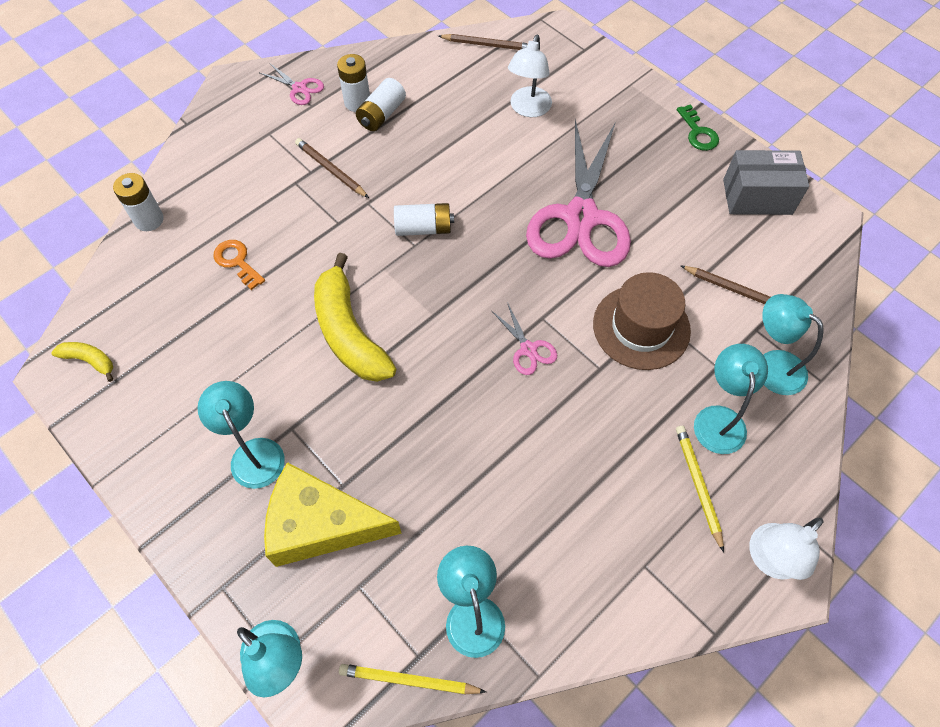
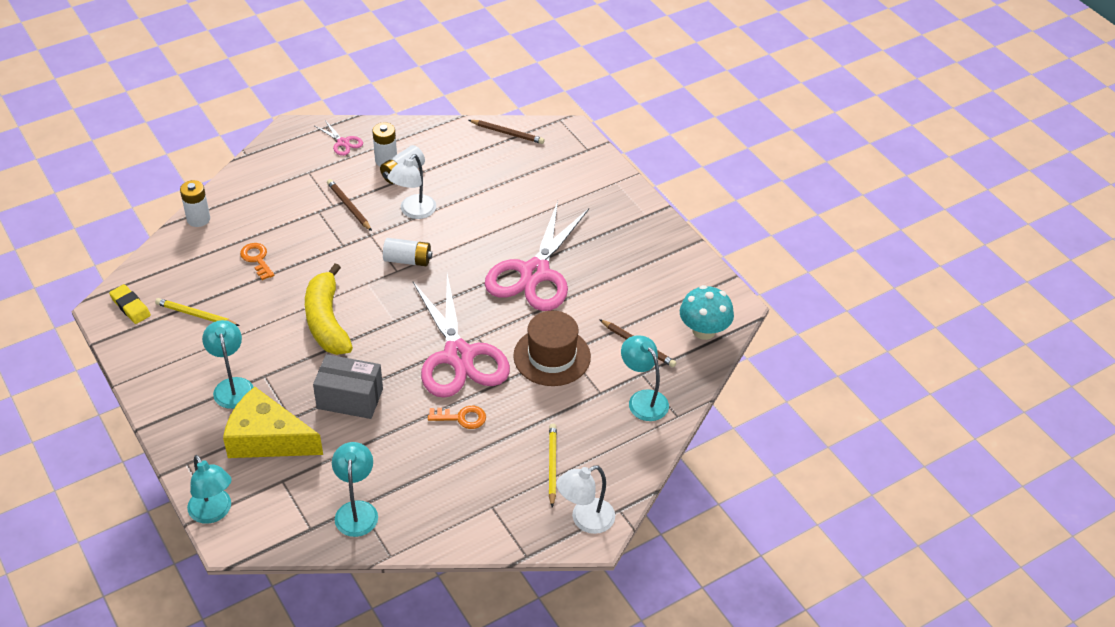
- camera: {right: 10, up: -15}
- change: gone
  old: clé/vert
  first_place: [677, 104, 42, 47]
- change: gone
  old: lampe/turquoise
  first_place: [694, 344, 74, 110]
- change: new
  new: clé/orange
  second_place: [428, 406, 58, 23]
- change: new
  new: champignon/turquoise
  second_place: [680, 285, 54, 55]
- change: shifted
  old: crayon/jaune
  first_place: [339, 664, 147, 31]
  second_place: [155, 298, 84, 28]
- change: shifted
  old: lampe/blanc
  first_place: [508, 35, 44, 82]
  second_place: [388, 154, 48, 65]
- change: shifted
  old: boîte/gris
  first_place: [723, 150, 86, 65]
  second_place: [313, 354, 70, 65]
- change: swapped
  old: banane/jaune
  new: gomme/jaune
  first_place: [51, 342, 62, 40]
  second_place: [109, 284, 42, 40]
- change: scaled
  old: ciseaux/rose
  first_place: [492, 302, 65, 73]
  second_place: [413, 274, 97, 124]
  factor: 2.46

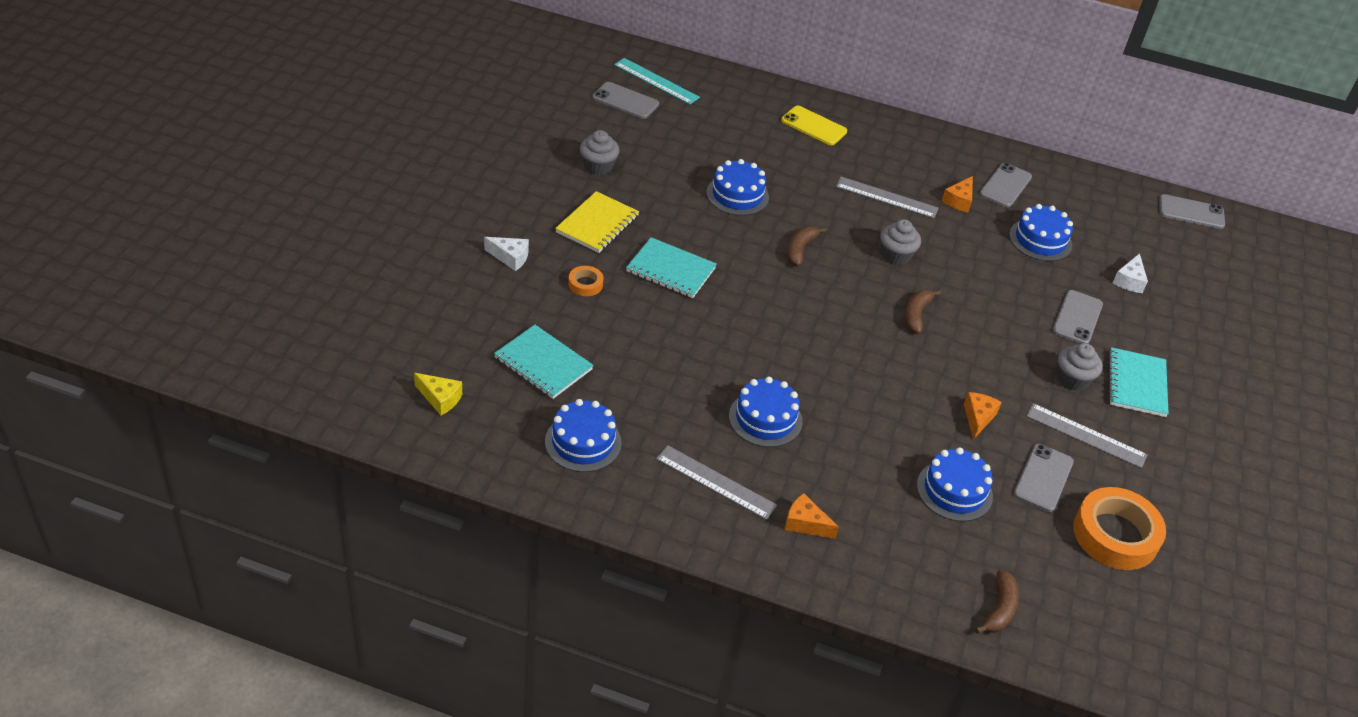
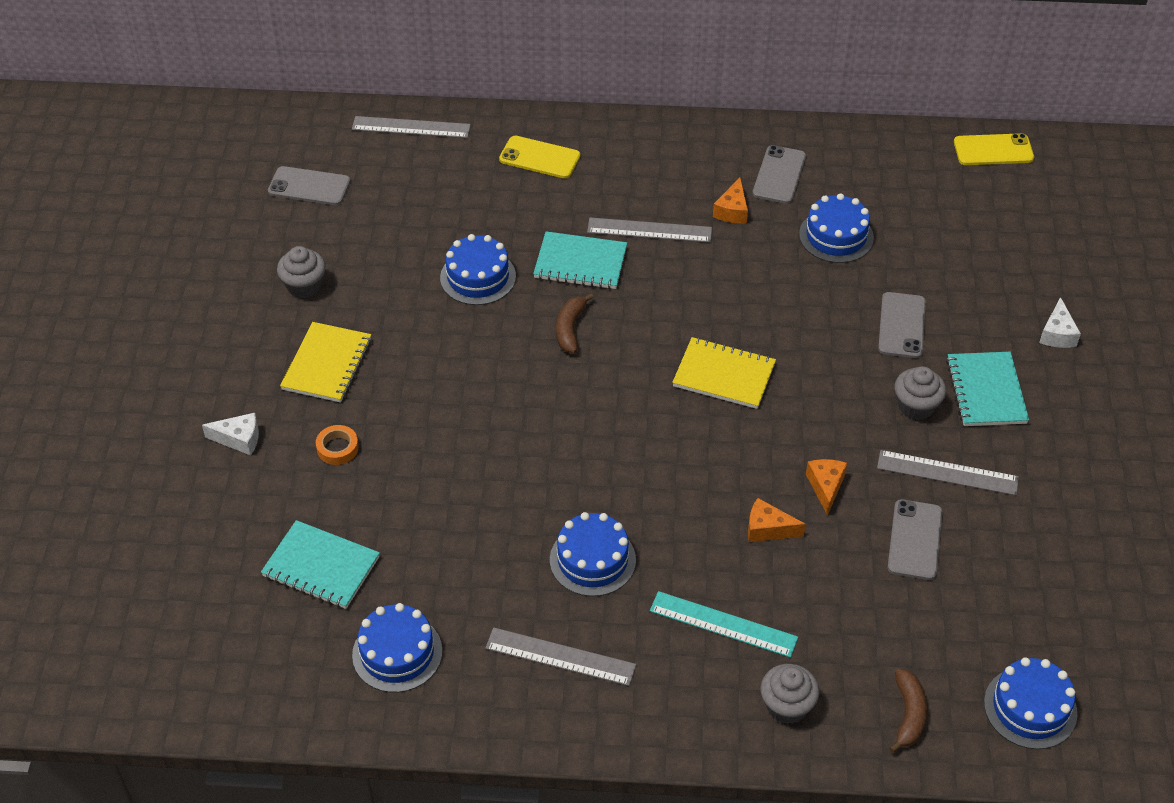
- camera: {right: -10, up: 5}
- change: gone
  old: fromage/jaune
  first_place: [414, 373, 48, 42]
- change: gone
  old: ruban adhésif/orange
  first_place: [1073, 487, 93, 83]
- change: new
  new: règle/gris
  second_place: [352, 116, 119, 22]
- change: shifted
  old: règle/turquoise
  first_place: [614, 58, 86, 46]
  second_place: [650, 591, 148, 67]
- change: shifted
  old: carnet/turquoise
  first_place: [626, 237, 91, 61]
  second_place: [533, 231, 94, 58]
- change: shifted
  old: fromage/orange
  first_place: [784, 493, 55, 46]
  second_place: [748, 498, 58, 44]
- change: shifted
  old: muffin/gris
  first_place: [880, 219, 41, 46]
  second_place: [761, 664, 58, 60]
- change: shifted
  old: gâteau/bleu
  first_place: [917, 447, 76, 75]
  second_place: [984, 657, 93, 92]
- change: shifted
  old: fromage/blanc
  first_place: [1113, 253, 35, 40]
  second_place: [1039, 297, 42, 51]
- change: swapped
  old: banane/marron
  new: carnet/jaune
  first_place: [905, 290, 36, 44]
  second_place: [672, 337, 104, 72]
- change: repainted
  old: téléphone/gris
  new: téléphone/jaune
  first_place: [1159, 194, 66, 35]
  second_place: [954, 133, 80, 32]

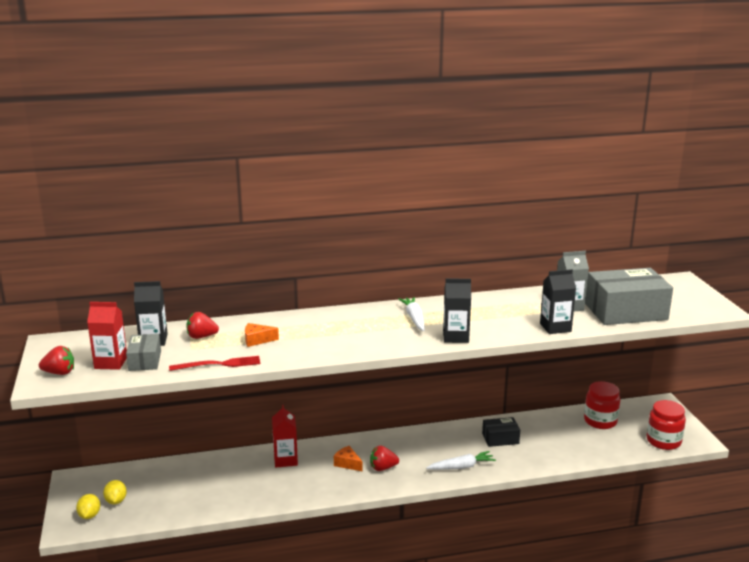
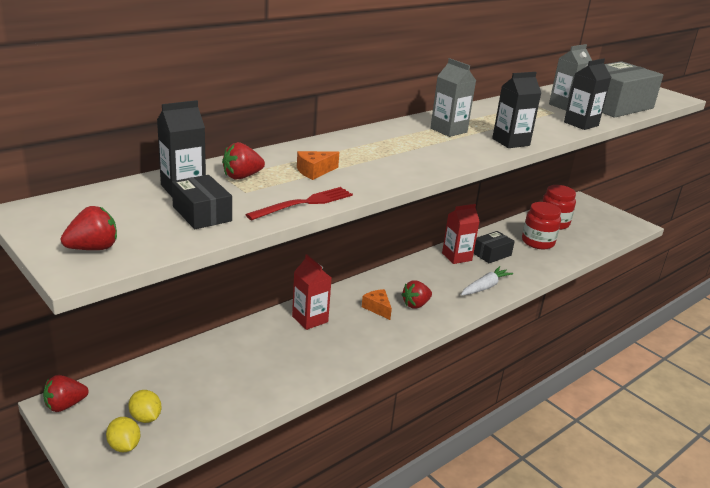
- camera: {right: -30, up: 5}
- change: new
  new: fraise/rouge
  second_place: [43, 375, 46, 37]
- change: shifted
  old: brique de lait/rouge
  first_place: [87, 302, 40, 68]
  second_place: [442, 204, 38, 60]
- change: shifted
  old: bocal/rouge
  first_place: [647, 400, 39, 50]
  second_place: [522, 202, 39, 48]
- change: swapped
  old: carotte/blanc
  new: brique de lait/gris
  first_place: [398, 297, 27, 34]
  second_place: [430, 58, 46, 79]
- change: repainted
  old: boîte/gris
  new: boîte/noir
  first_place: [126, 334, 35, 37]
  second_place: [172, 175, 60, 54]
- change: rotated
  old: fromage/orange
  first_place: [334, 446, 29, 25]
  second_place: [362, 289, 30, 31]
  degrees: 45

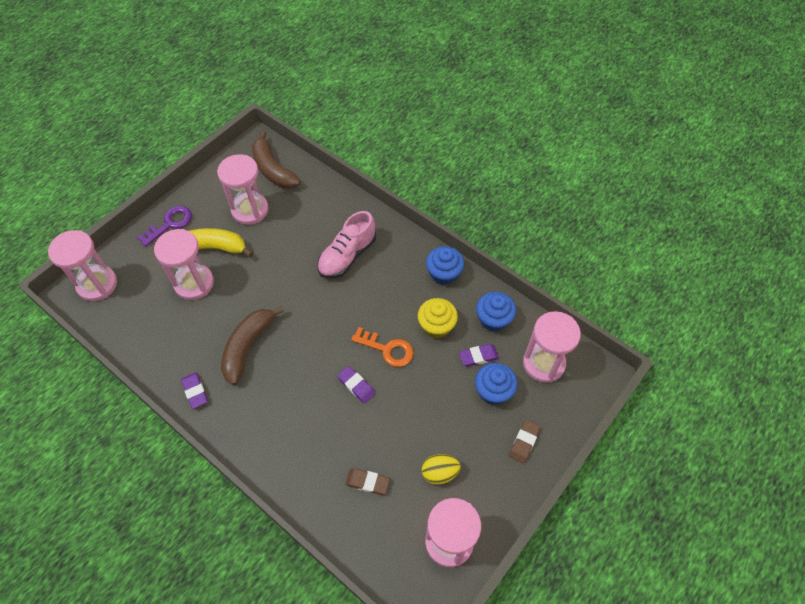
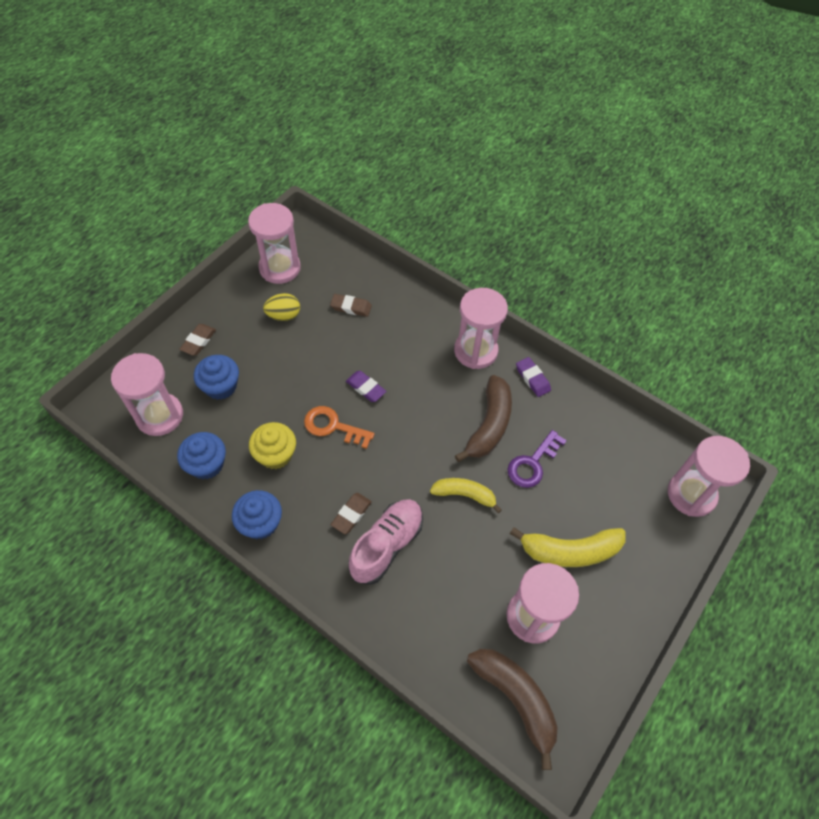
- camera: {right: 175, up: 0}
- change: gone
  old: gomme/violet
  first_place: [459, 344, 40, 23]
- change: new
  new: gomme/marron
  second_place: [331, 493, 41, 41]
- change: new
  new: banane/jaune
  second_place: [430, 478, 72, 35]
- change: shifted
  old: clé/violet
  first_place: [137, 206, 55, 41]
  second_place: [507, 430, 60, 58]
- change: shifted
  old: sablier/rose
  first_place: [154, 229, 60, 71]
  second_place: [454, 288, 54, 81]

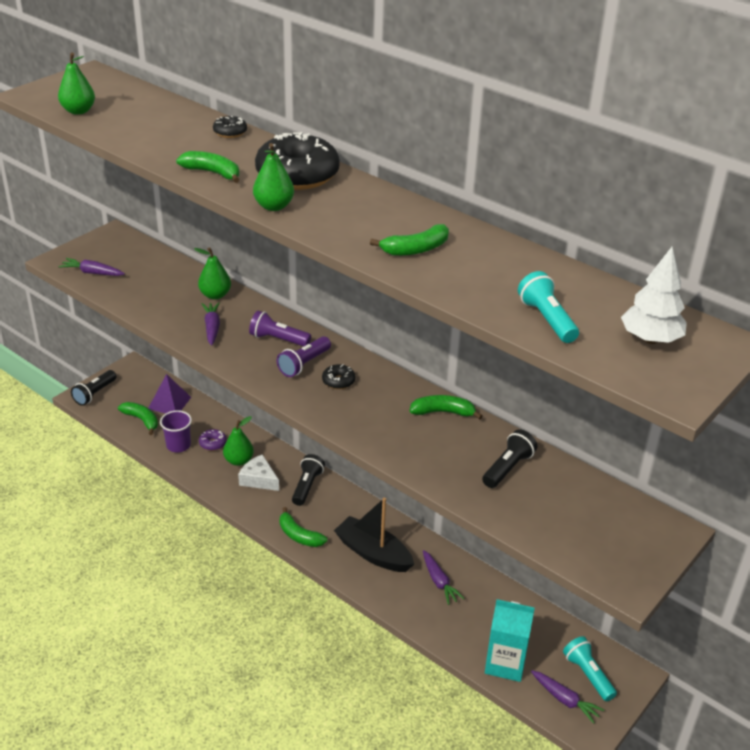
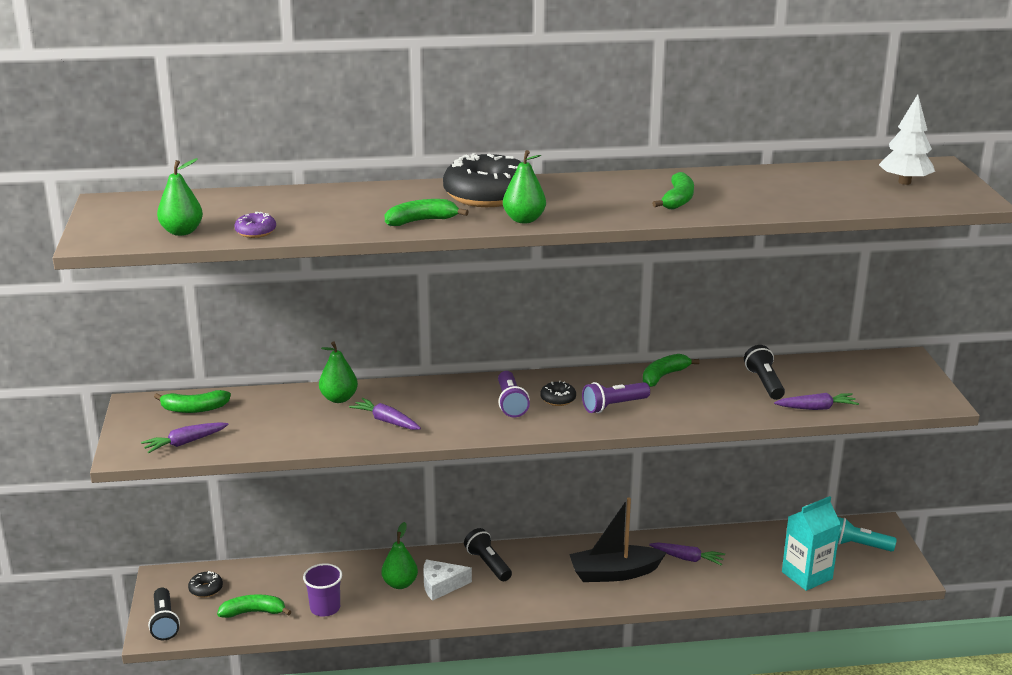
- camera: {right: -45, up: -10}
- change: gone
  old: pyramide/violet
  first_place: [148, 374, 43, 39]
- change: gone
  old: lampe de poche/turquoise
  first_place: [518, 271, 61, 72]
- change: shifted
  old: beignet/violet
  first_place: [199, 429, 28, 22]
  second_place: [234, 212, 42, 26]
- change: shifted
  old: beignet/noir
  first_place: [213, 116, 34, 22]
  second_place: [188, 571, 35, 26]
- change: shifted
  old: lampe de poche/violet
  first_place: [249, 311, 62, 36]
  second_place: [582, 382, 68, 31]
- change: shifted
  old: banane/vert
  first_place: [280, 507, 47, 40]
  second_place: [154, 390, 77, 23]
- change: shifted
  old: carotte/violet
  first_place: [531, 670, 73, 54]
  second_place: [774, 393, 85, 17]

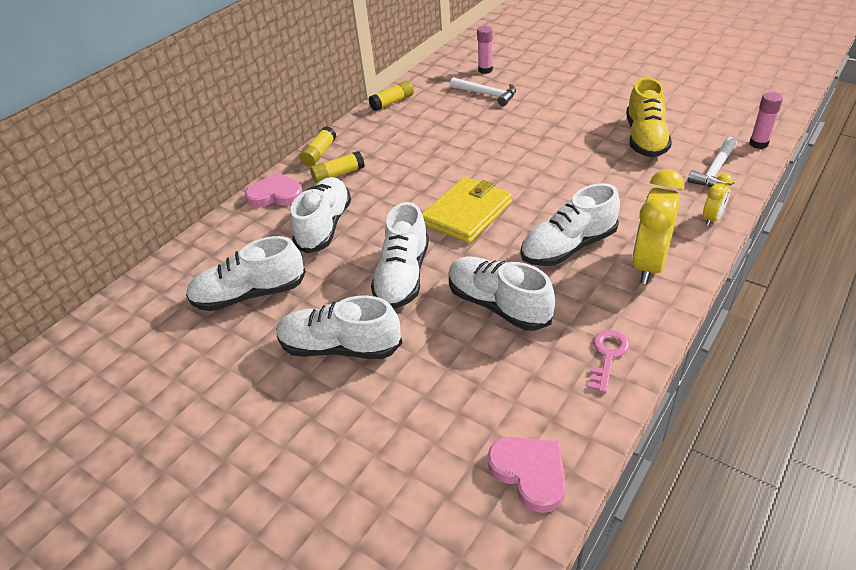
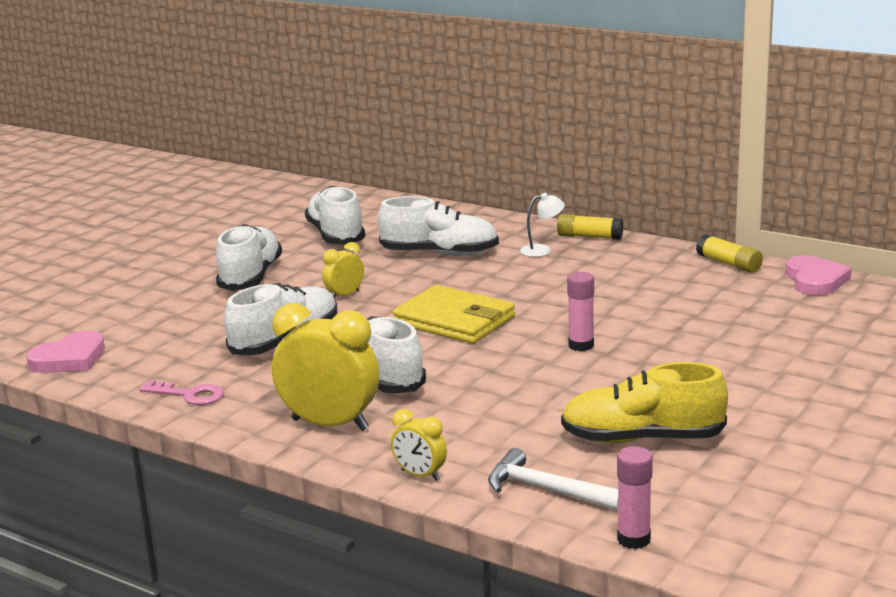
- camera: {right: 85, up: -20}
- change: gone
  old: marteau/blanc
  first_place: [450, 77, 66, 29]
- change: shifted
  old: cœur/rose
  first_place: [245, 172, 58, 35]
  second_place: [786, 255, 66, 40]
- change: shifted
  old: bâton de colle/rose
  first_place: [477, 26, 16, 48]
  second_place: [567, 272, 27, 79]
- change: swapped
  old: bâton de colle/jaune
  new: lampe/blanc
  first_place: [310, 151, 55, 33]
  second_place: [520, 193, 45, 64]
- change: swapped
  old: chaussure/blanc
  new: réveil/jaune
  first_place: [371, 202, 58, 107]
  second_place: [322, 242, 42, 57]

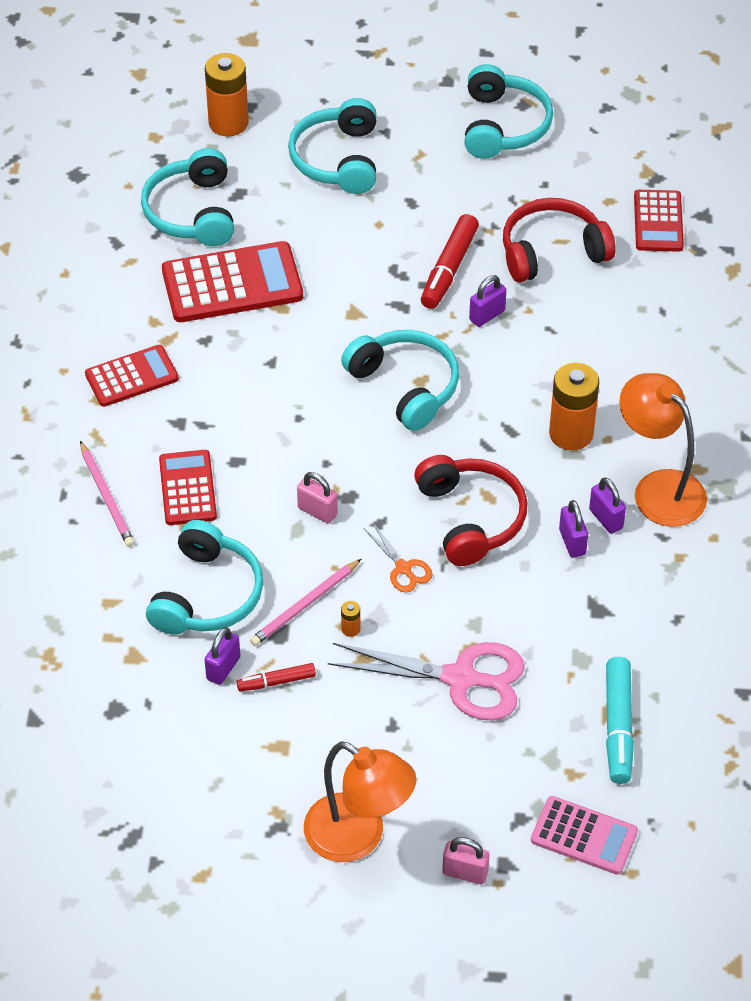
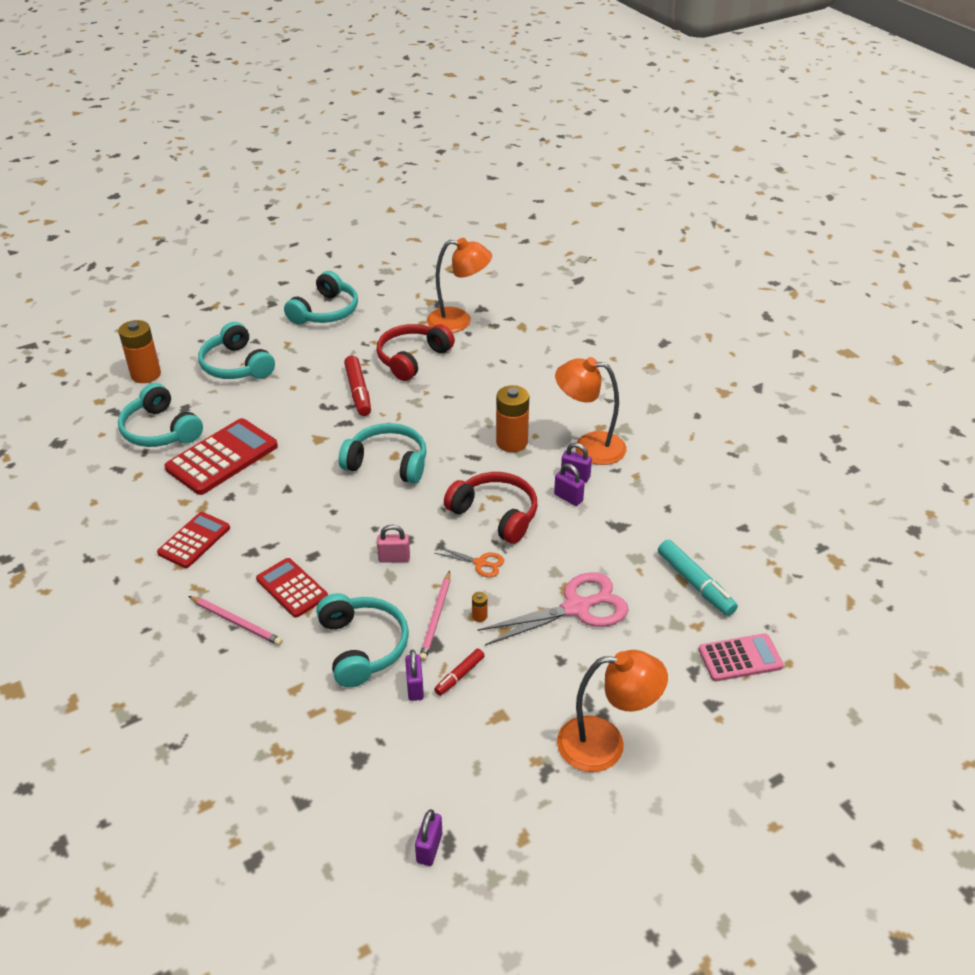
- camera: {right: -35, up: -10}
- change: gone
  old: cadenas/rose
  first_place: [442, 837, 47, 47]
- change: shifted
  old: cadenas/violet
  first_place: [469, 275, 37, 52]
  second_place: [415, 809, 27, 57]
- change: swapped
  old: calculatrice/rouge
  new: lampe/orange
  first_place: [634, 190, 50, 62]
  second_place: [427, 238, 65, 95]
- change: rotated
  old: casque audio/turquoise
  first_place: [464, 64, 89, 94]
  second_place: [284, 271, 74, 54]
  degrees: 60

